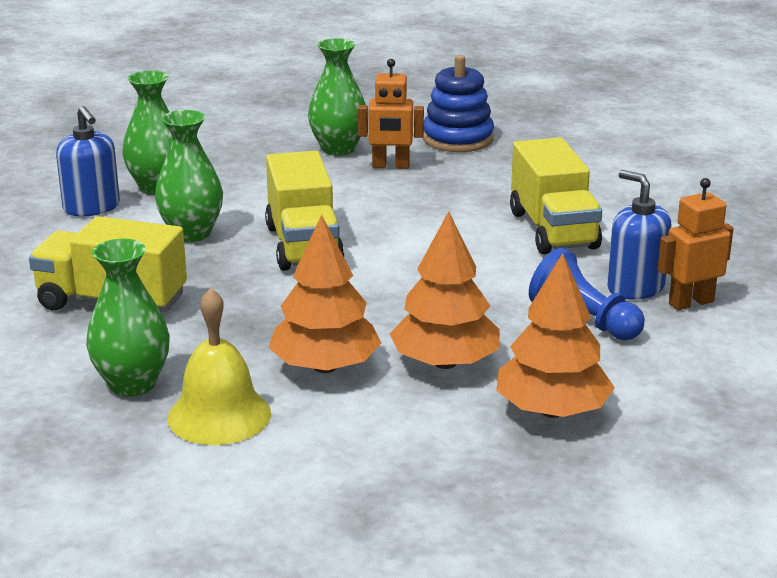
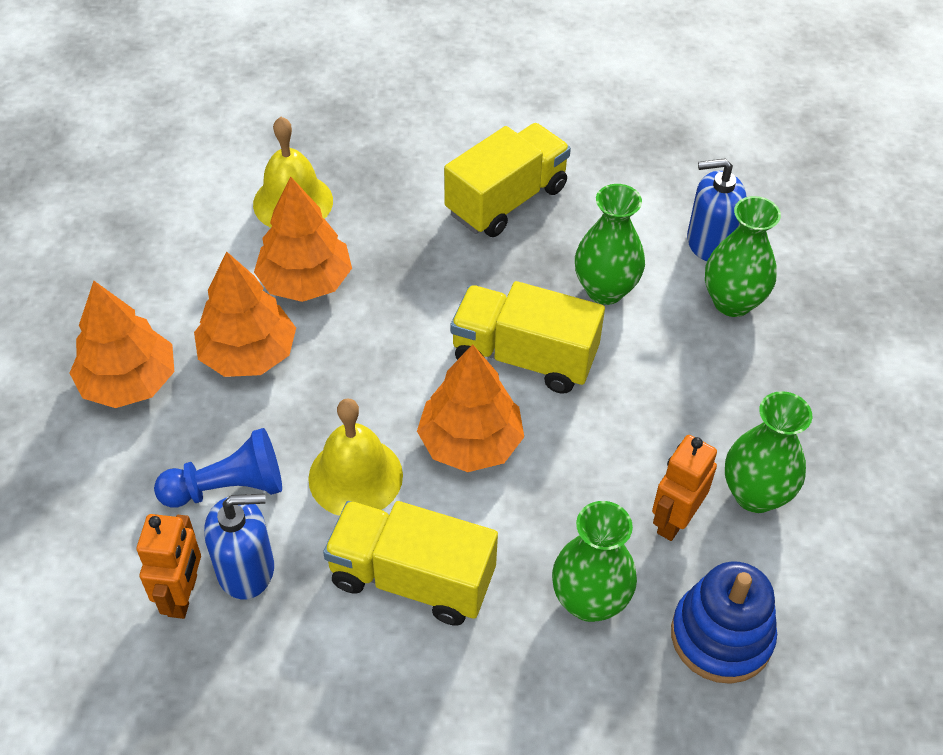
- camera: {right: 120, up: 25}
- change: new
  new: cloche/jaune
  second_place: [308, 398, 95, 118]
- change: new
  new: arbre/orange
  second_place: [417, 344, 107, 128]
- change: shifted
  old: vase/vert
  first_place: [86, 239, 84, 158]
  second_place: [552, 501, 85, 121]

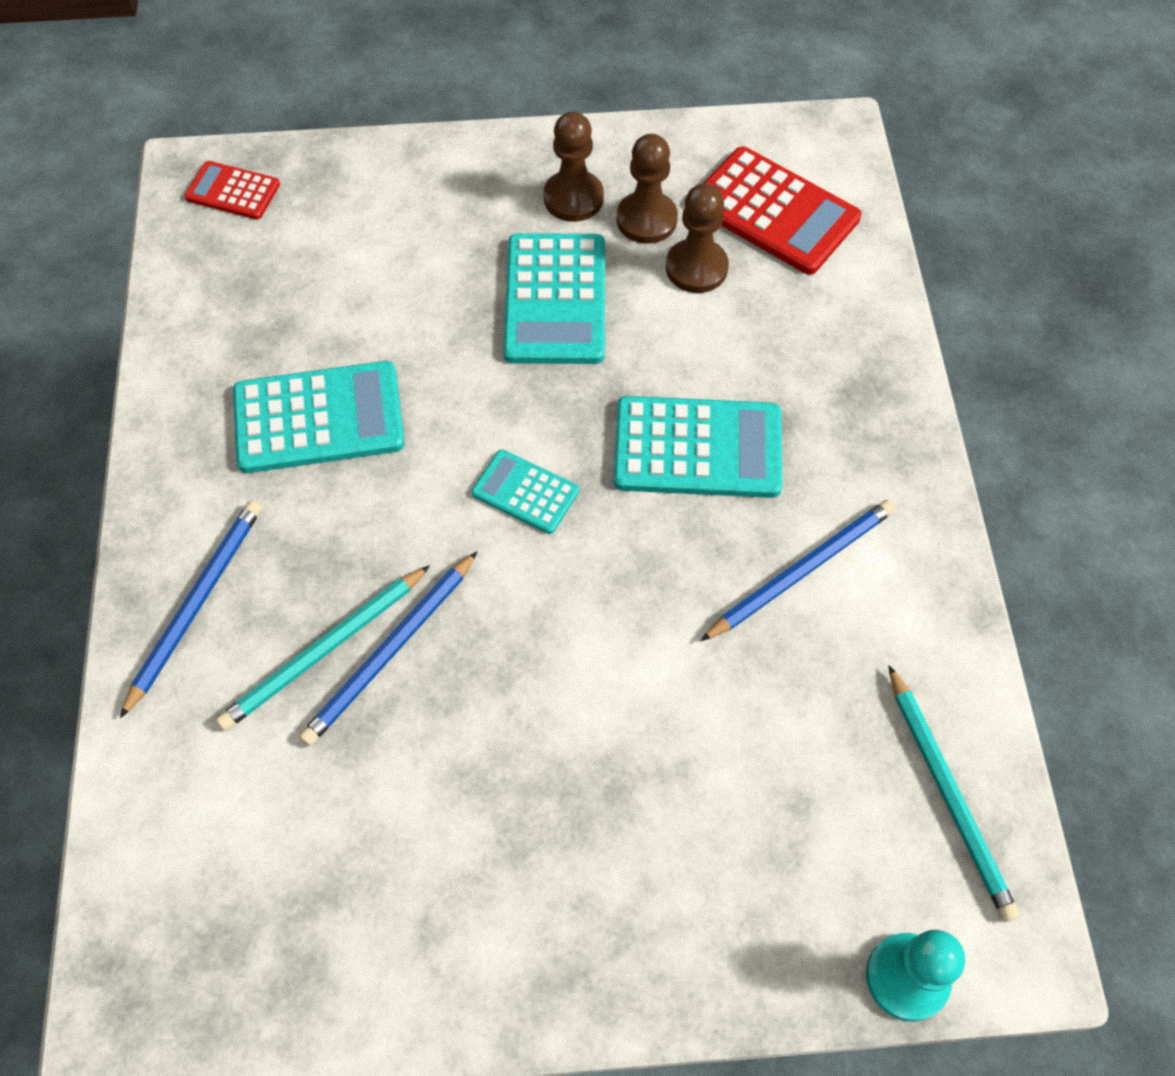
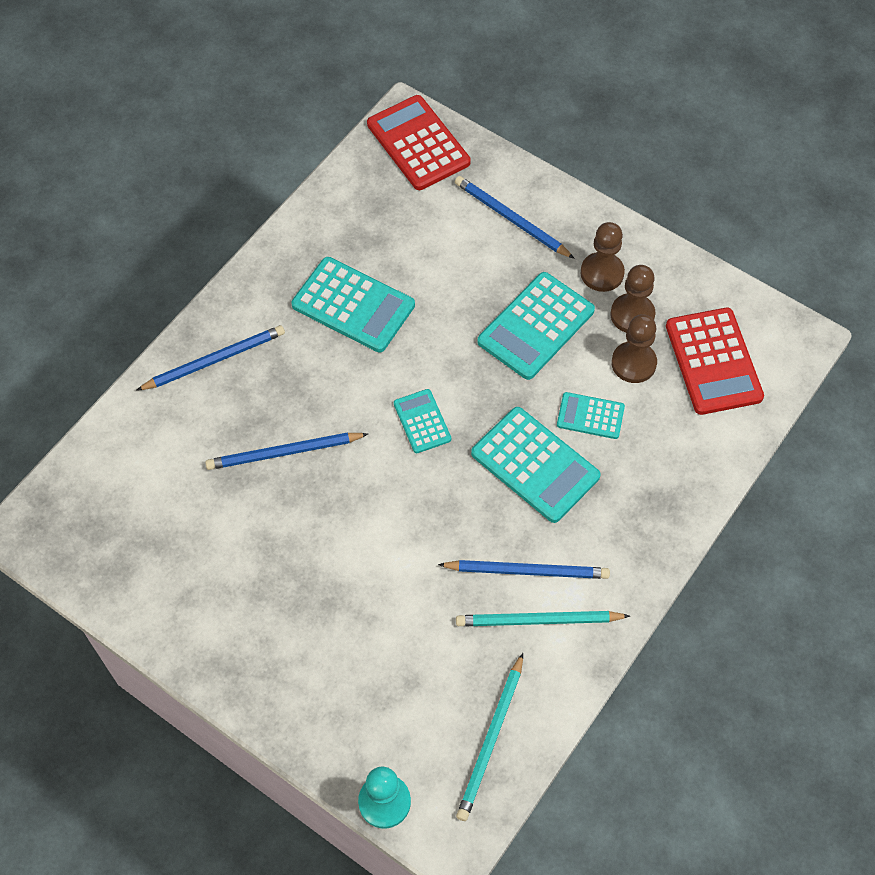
- camera: {right: 40, up: 0}
- change: new
  new: crayon/bleu
  second_place: [455, 176, 120, 83]
- change: new
  new: calculatrice/turquoise
  second_place: [557, 392, 68, 47]
- change: shifted
  old: crayon/turquoise
  first_place: [216, 565, 214, 166]
  second_place: [456, 611, 174, 15]
- change: scaled
  old: calculatrice/rouge
  first_place: [184, 161, 96, 59]
  second_place: [367, 95, 104, 95]
  factor: 1.79

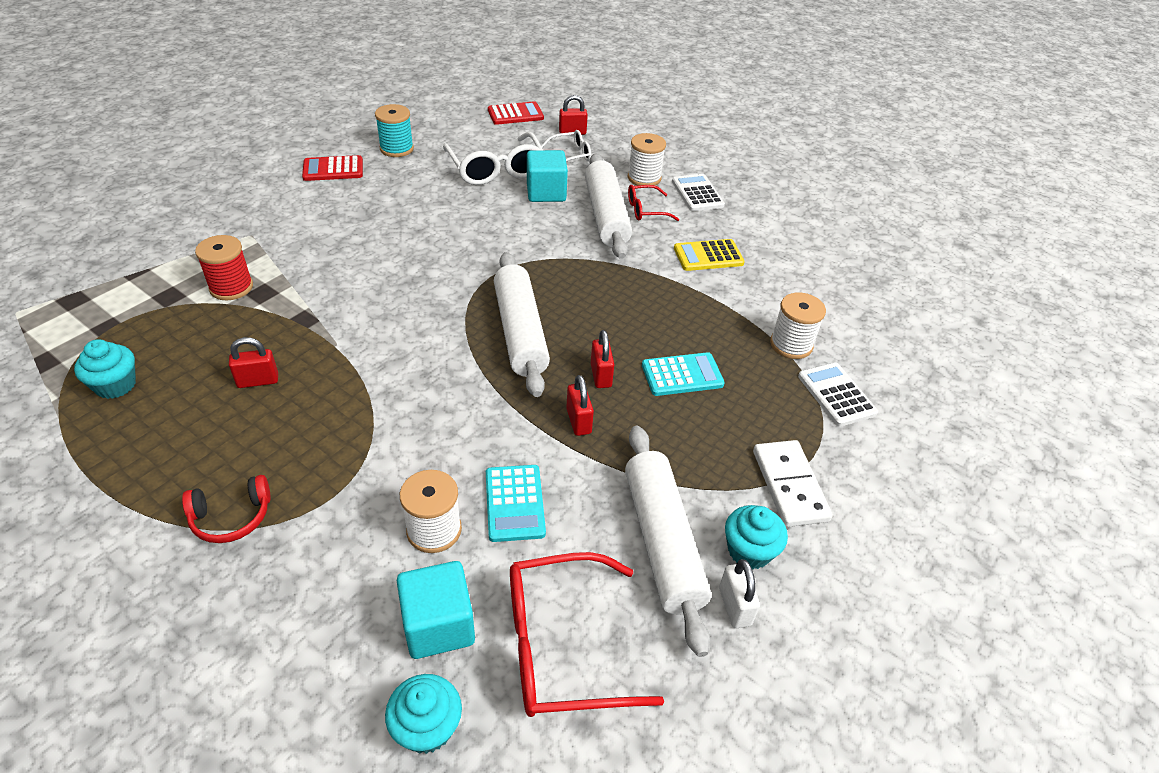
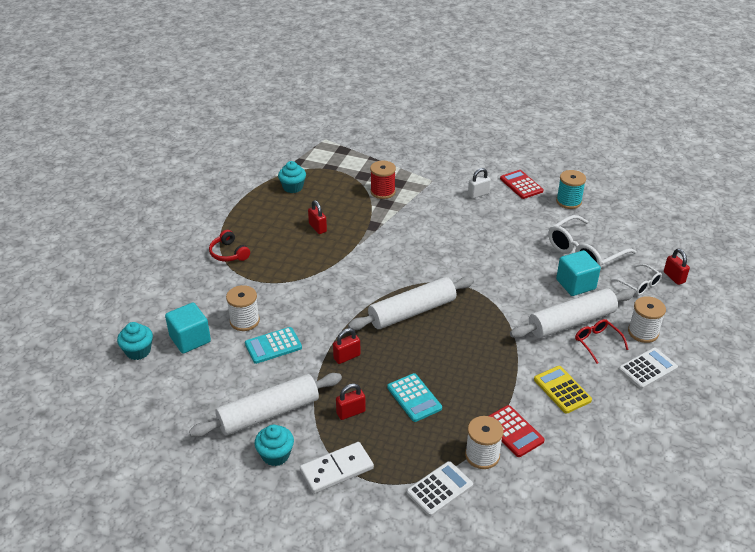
- camera: {right: 75, up: -5}
- change: gone
  old: lunettes/rouge
  first_place: [510, 552, 154, 165]
- change: shifted
  old: calculatrice/rouge
  first_place: [488, 101, 56, 24]
  second_place: [489, 405, 56, 52]
- change: shifted
  old: cadenas/rouge
  first_place: [591, 330, 23, 58]
  second_place: [336, 383, 30, 37]
- change: shifted
  old: cadenas/blanc
  first_place: [719, 559, 41, 69]
  second_place: [468, 168, 23, 31]

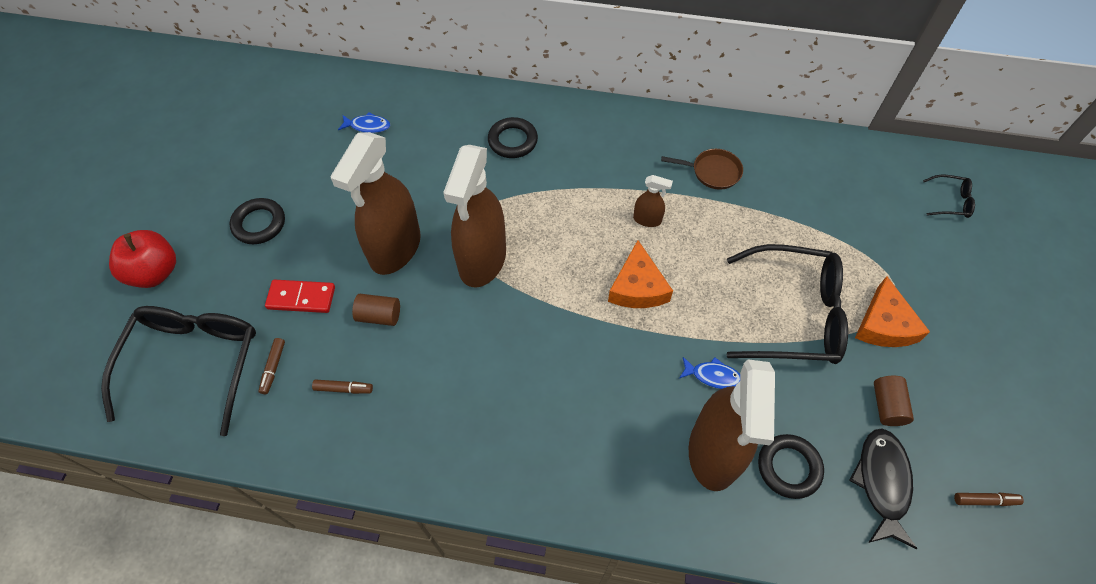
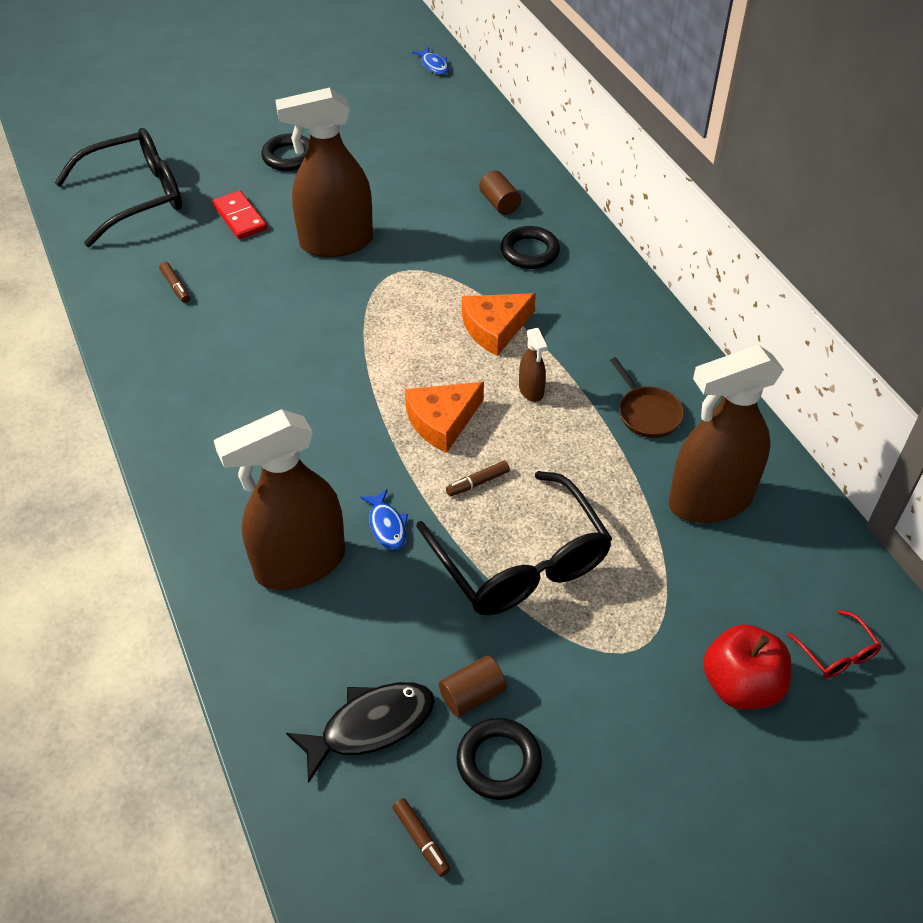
- camera: {right: 55, up: -10}
- change: shifted
  old: pomme/rouge
  first_place: [109, 230, 67, 58]
  second_place: [703, 624, 88, 86]
- change: shifted
  old: feutre/marron
  first_place: [258, 338, 27, 56]
  second_place: [446, 461, 64, 36]
- change: shifted
  old: poisson/bleu
  first_place: [338, 112, 53, 21]
  second_place: [412, 47, 37, 28]
- change: shifted
  old: cylindre/marron
  first_place: [352, 294, 48, 32]
  second_place: [479, 171, 42, 44]
- change: shifted
  old: vaporisateur/marron
  first_place: [443, 145, 63, 143]
  second_place: [669, 345, 115, 178]
- change: shifted
  old: anneau/noir
  first_place: [758, 434, 66, 65]
  second_place: [456, 718, 86, 82]
- change: shifted
  old: fromage/orange
  first_place: [855, 276, 75, 71]
  second_place: [462, 293, 74, 63]
- change: repainted
  old: lunettes/noir
  new: lunettes/rouge
  first_place: [923, 175, 52, 43]
  second_place: [787, 610, 95, 68]

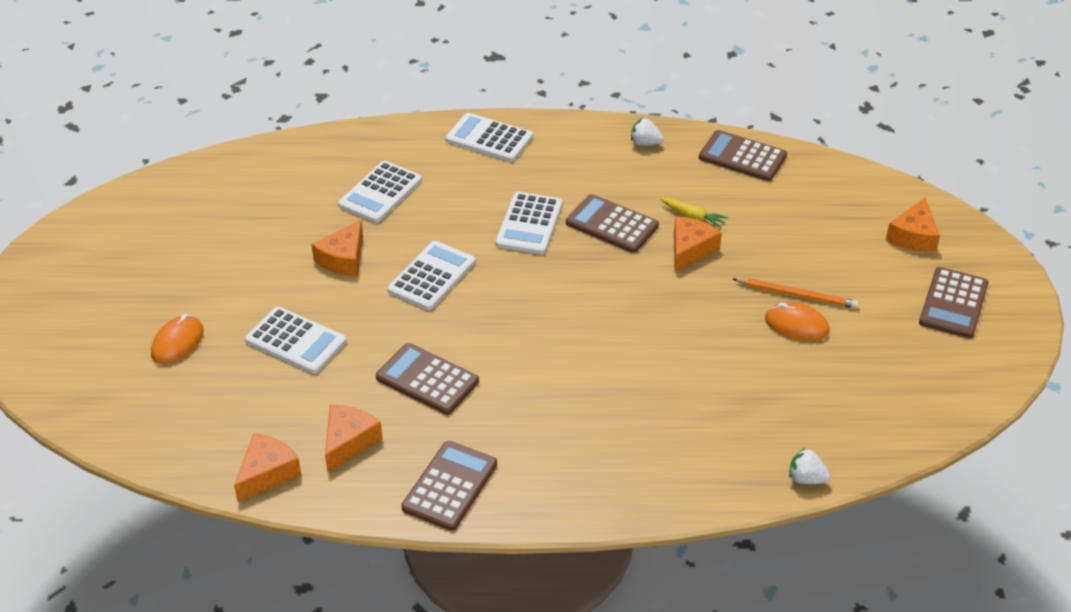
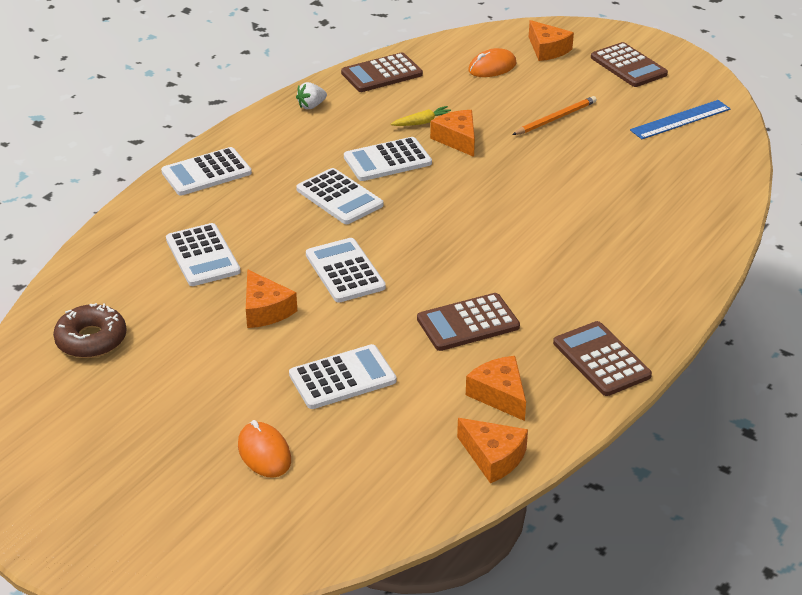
- camera: {right: -55, up: -5}
- change: gone
  old: fraise/blanc
  first_place: [789, 448, 42, 36]
- change: new
  new: beignet/marron
  second_place: [53, 303, 74, 55]
- change: new
  new: règle/bleu
  second_place: [630, 100, 101, 39]
- change: shifted
  old: souris/orange
  first_place: [765, 302, 65, 39]
  second_place: [468, 48, 48, 29]
- change: repainted
  old: calculatrice/marron
  new: calculatrice/blanc
  first_place: [566, 194, 93, 59]
  second_place: [344, 137, 88, 44]
- change: rotated
  old: fromage/orange
  first_place: [234, 433, 67, 69]
  second_place: [457, 418, 71, 65]
  degrees: 150

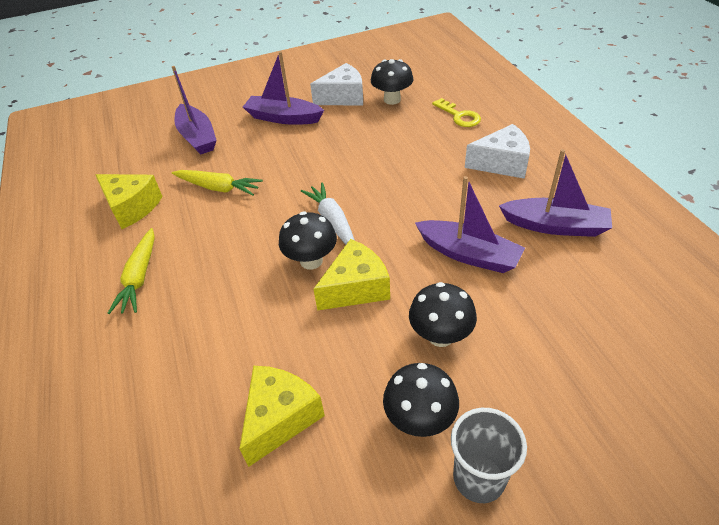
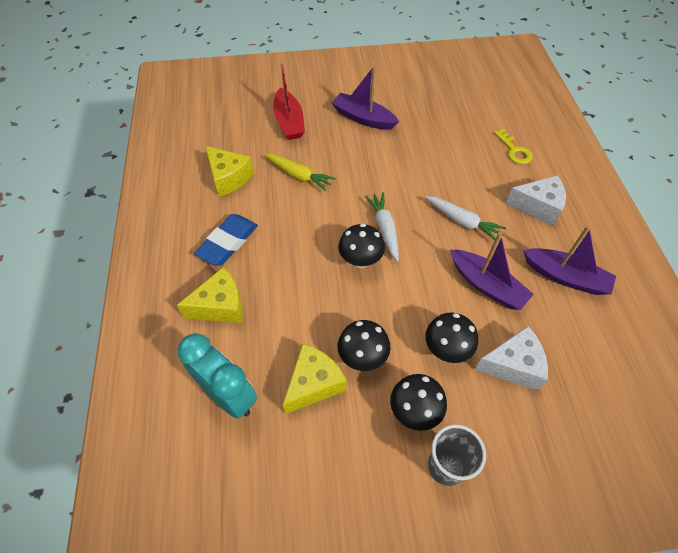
- camera: {right: 10, up: 10}
- change: new
  new: réveil/turquoise
  second_place: [178, 333, 79, 86]
- change: new
  new: carotte/blanc
  second_place: [425, 196, 81, 44]
- change: shifted
  old: fromage/blanc
  first_place: [310, 63, 53, 43]
  second_place: [474, 326, 74, 64]
- change: shifted
  old: fromage/jaune
  first_place: [313, 239, 77, 72]
  second_place: [177, 267, 66, 56]
- change: shifted
  old: champignon/noir
  first_place: [371, 59, 43, 46]
  second_place: [338, 320, 53, 51]
- change: swapped
  old: carotte/jaune
  new: gomme/bleu
  first_place: [108, 228, 47, 86]
  second_place: [194, 214, 64, 52]
- change: repainted
  old: bateau/violet
  new: bateau/rouge
  first_place: [172, 66, 45, 89]
  second_place: [273, 62, 32, 78]

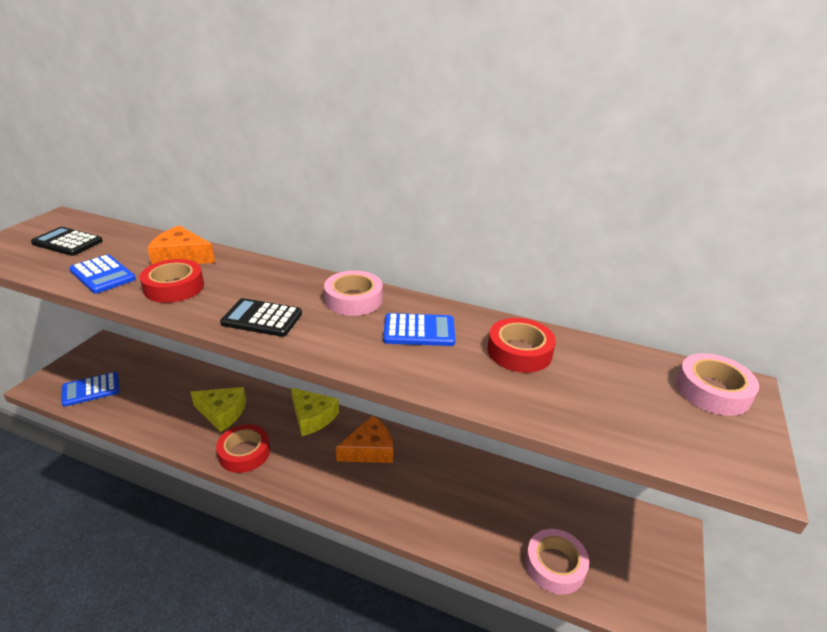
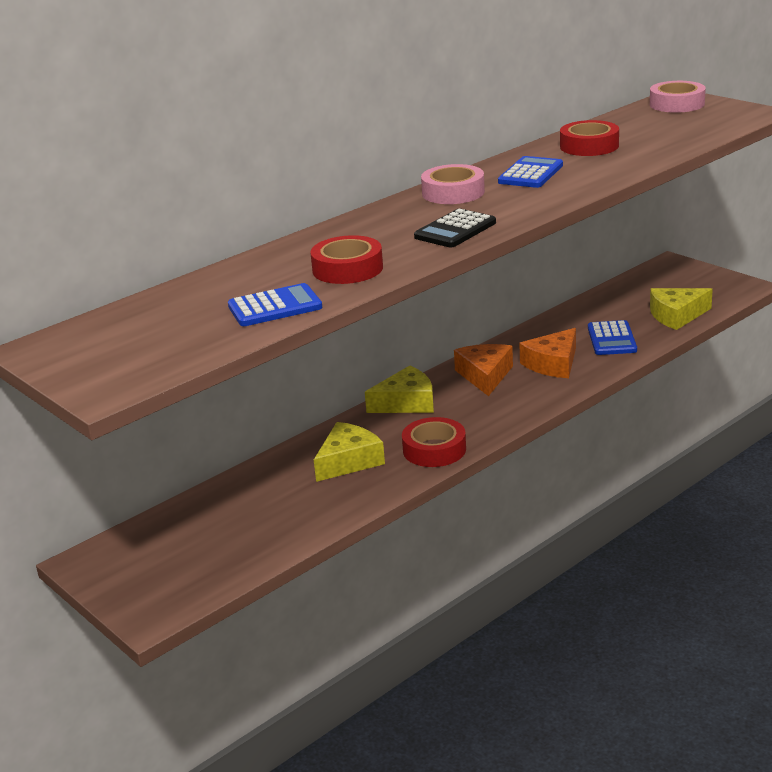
- camera: {right: -60, up: -5}
- change: gone
  old: calculatrice/noir
  first_place: [31, 227, 72, 29]
- change: shifted
  old: calculatrice/bleu
  first_place: [61, 372, 59, 35]
  second_place: [588, 320, 49, 35]
- change: shifted
  old: fromage/orange
  first_place: [148, 225, 67, 39]
  second_place: [519, 328, 57, 50]
- change: swapped
  old: ruban adhésif/rose
  new: fromage/jaune
  first_place: [525, 529, 64, 66]
  second_place: [650, 288, 63, 42]

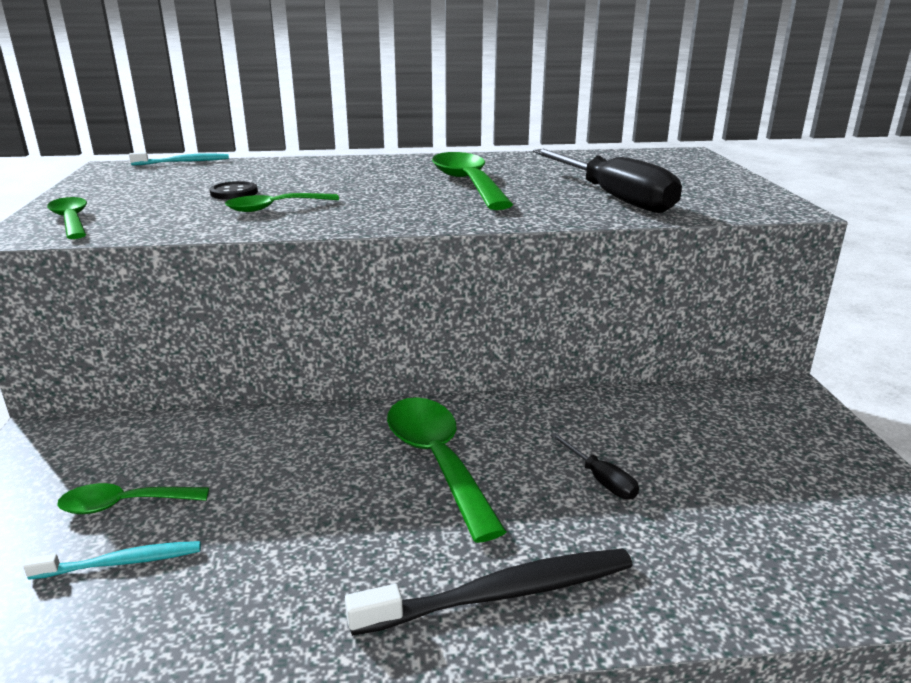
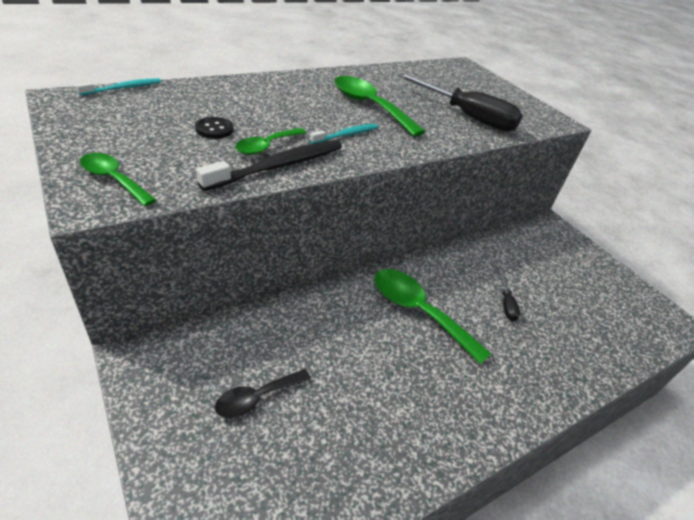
- camera: {right: -30, up: 15}
- change: shifted
  old: brosse à dents/turquoise
  first_place: [23, 541, 178, 39]
  second_place: [310, 124, 68, 20]
- change: shifted
  old: brosse à dents/noir
  first_place: [345, 548, 288, 88]
  second_place: [196, 140, 146, 51]
- change: repainted
  old: cuillère/vert
  new: cuillère/noir
  first_place: [57, 483, 152, 31]
  second_place: [215, 369, 96, 49]
- change: rotated
  old: tournevis/noir
  first_place: [550, 433, 89, 66]
  second_place: [499, 270, 21, 51]
  degrees: 60

